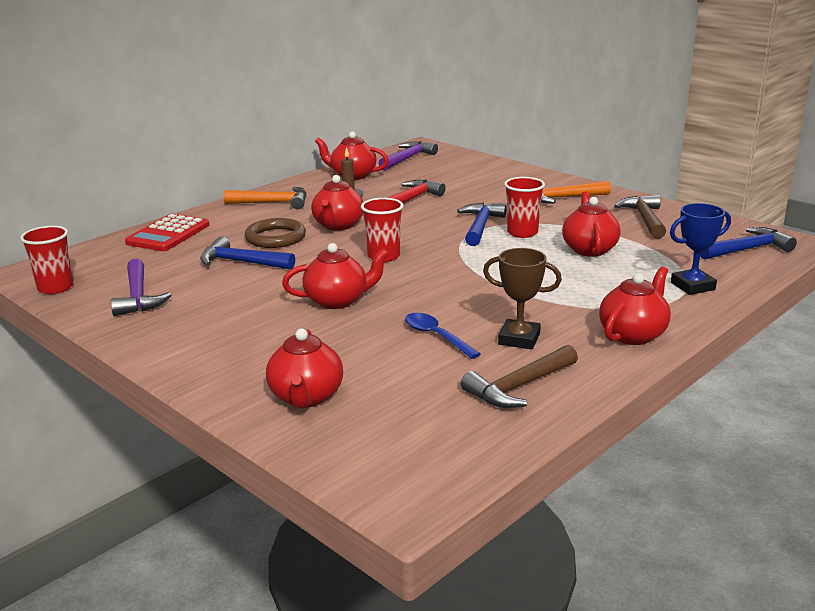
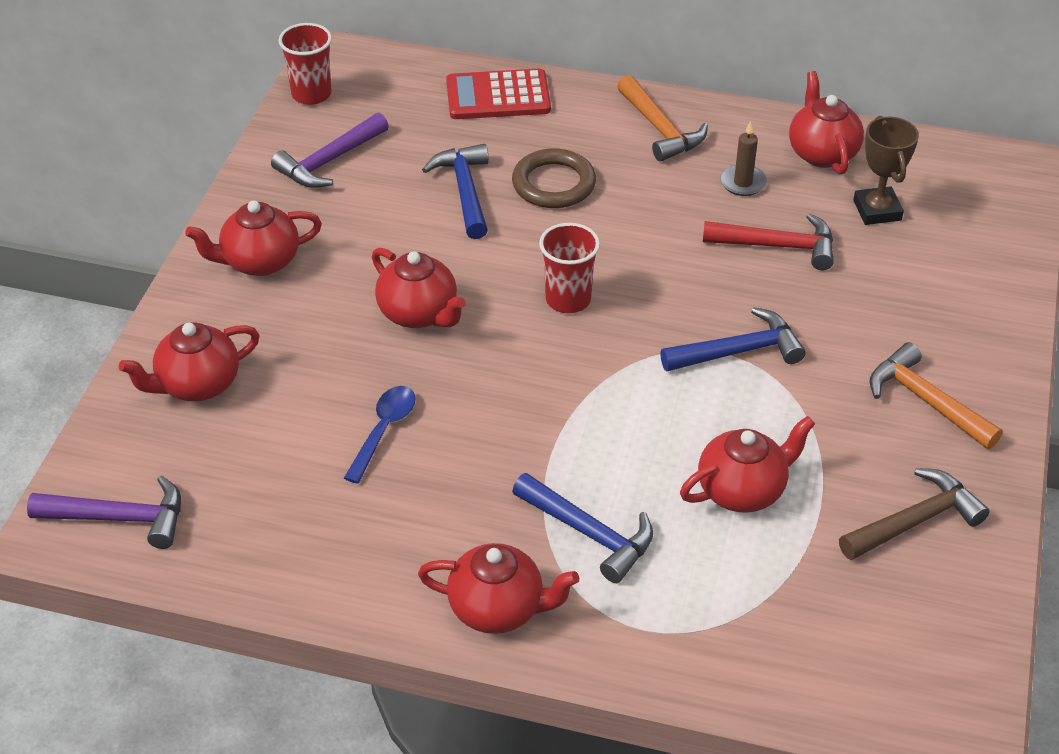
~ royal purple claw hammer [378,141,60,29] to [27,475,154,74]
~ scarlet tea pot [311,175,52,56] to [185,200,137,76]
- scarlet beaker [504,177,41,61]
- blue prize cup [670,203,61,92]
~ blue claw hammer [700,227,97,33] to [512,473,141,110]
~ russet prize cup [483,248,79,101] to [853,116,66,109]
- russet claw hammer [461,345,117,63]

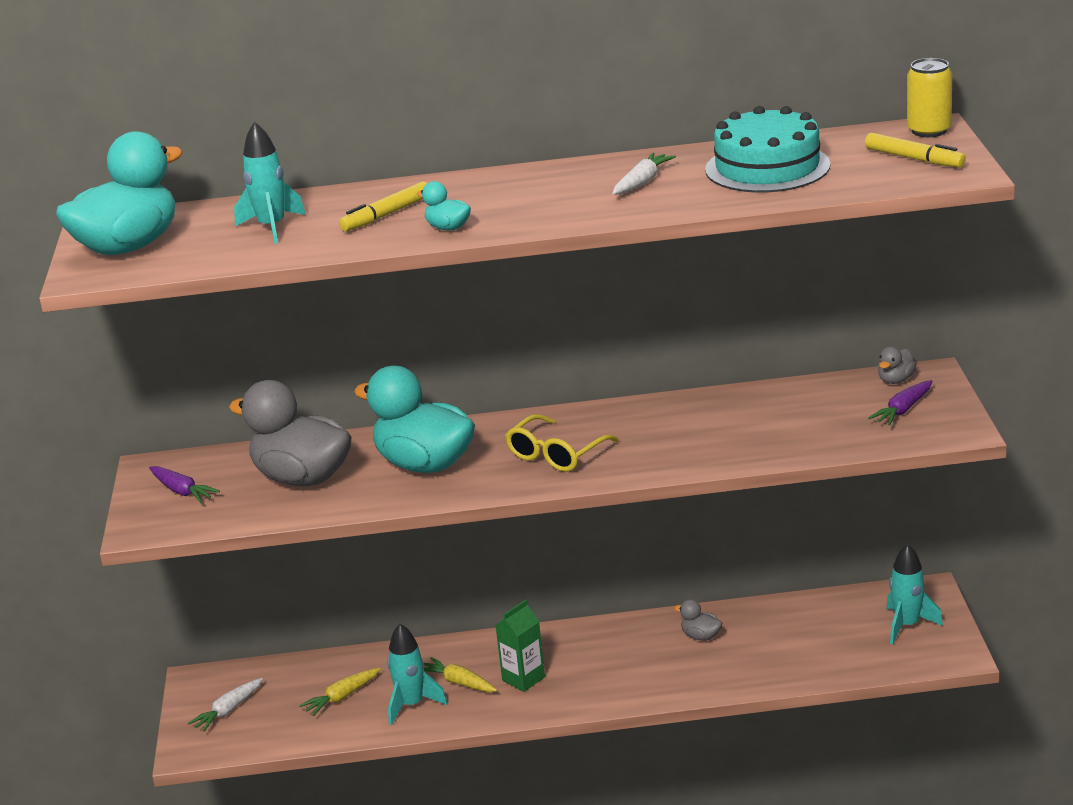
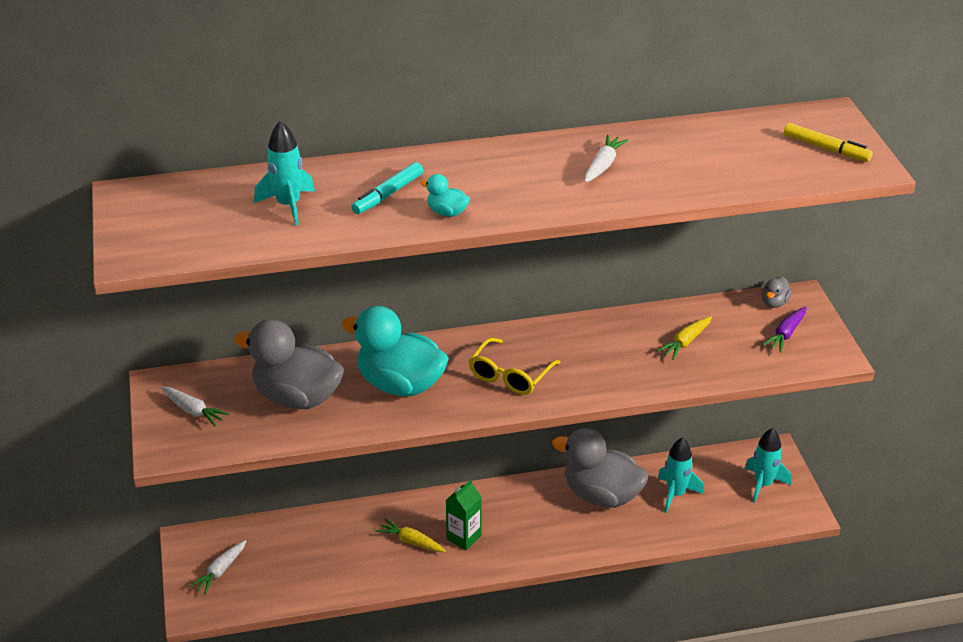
- bright yellow tin [907,58,45,79]
- teal cake [705,106,125,87]
- teal duck [56,131,127,124]
~ bright yellow felt pen [339,182,88,49] to teal felt pen [351,162,72,52]
~ royal purple toy carrot [149,466,71,37] to white toy carrot [161,387,68,39]
~ grey duck [674,599,49,42] = [552,428,96,80] x2.39
~ teal rocket [387,624,61,101] to [658,437,46,76]
~ bright yellow toy carrot [300,668,81,48] to [657,316,55,44]

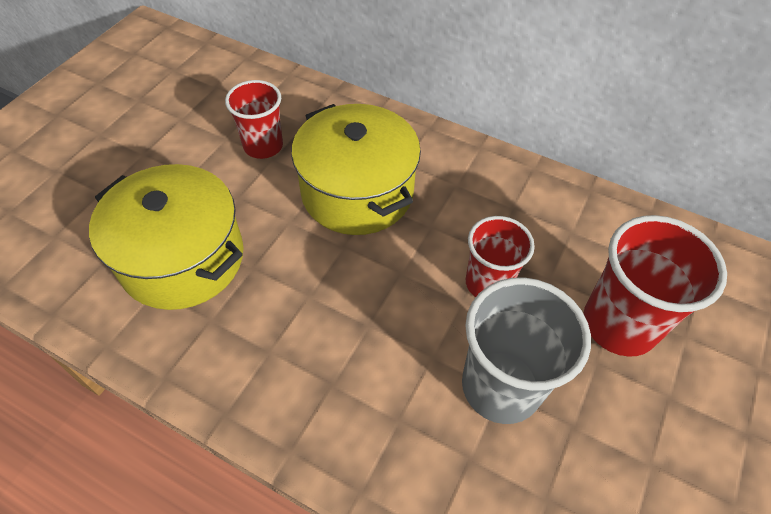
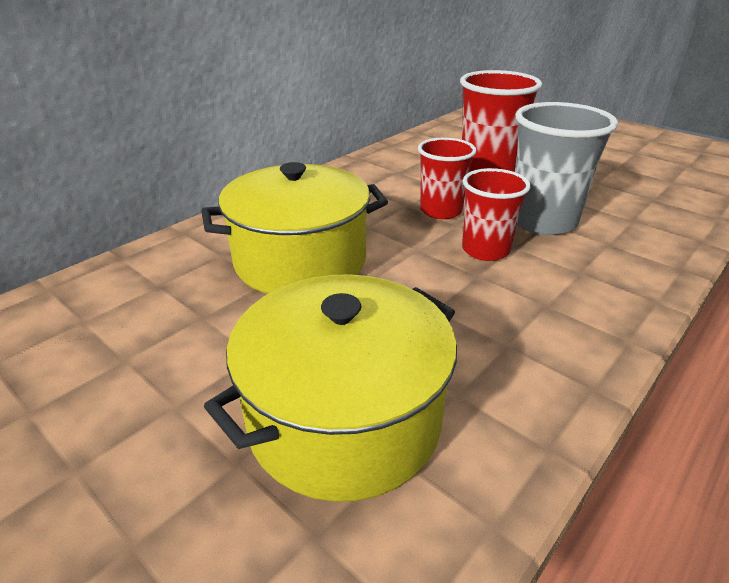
~ scarlet beaker [225,80,58,79] to [462,168,69,93]

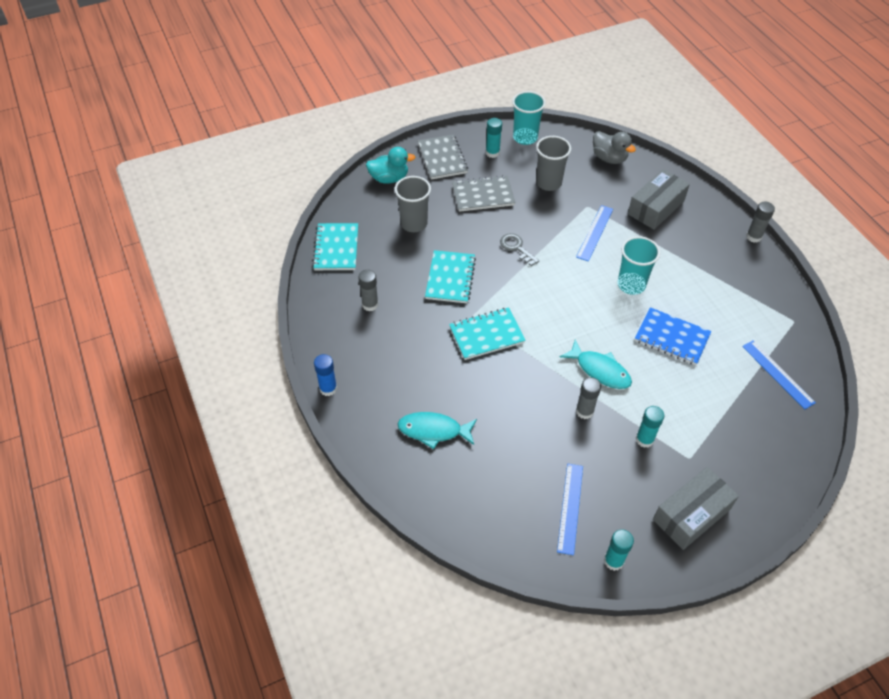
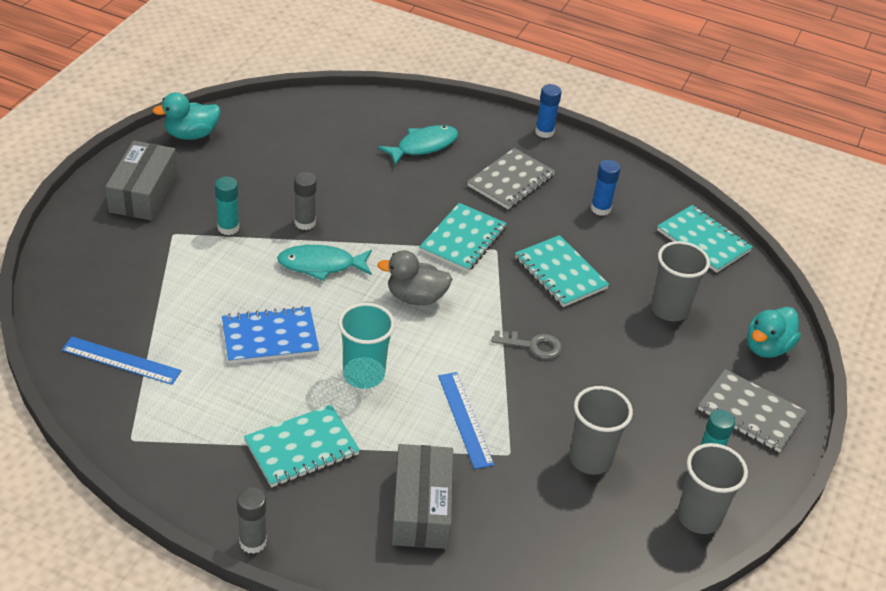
~ teal beaker [512,91,34,54] to grey beaker [677,443,71,91]
~ grey duck [593,131,43,33] to [377,250,75,55]
~ grey exercise book [452,175,64,37] to [467,148,88,61]
~ grey glue stick [358,270,20,41] to blue glue stick [591,160,30,56]
- blue ruler [557,464,26,91]
~ teal glue stick [604,529,30,42] to teal duck [152,92,68,48]
+ teal exercise book [244,405,116,82]

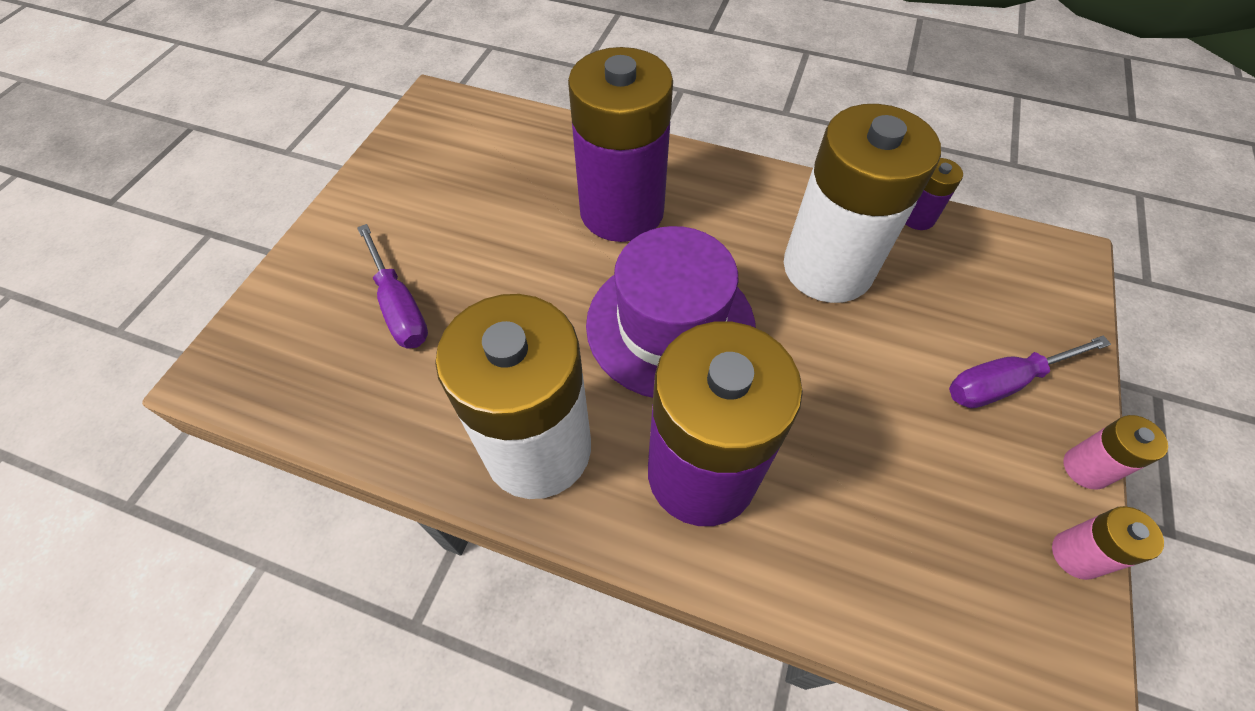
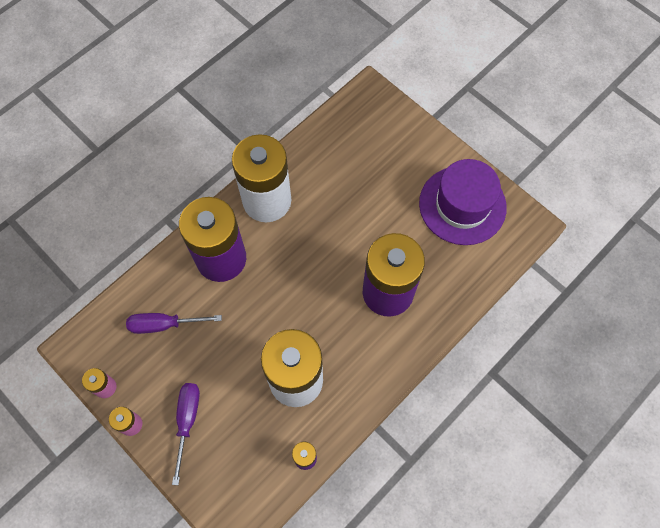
~ royal purple hand screwdriver [357,224,71,124] to [126,313,96,21]
~ royal purple tall hat [586,226,170,172] to [419,159,88,86]

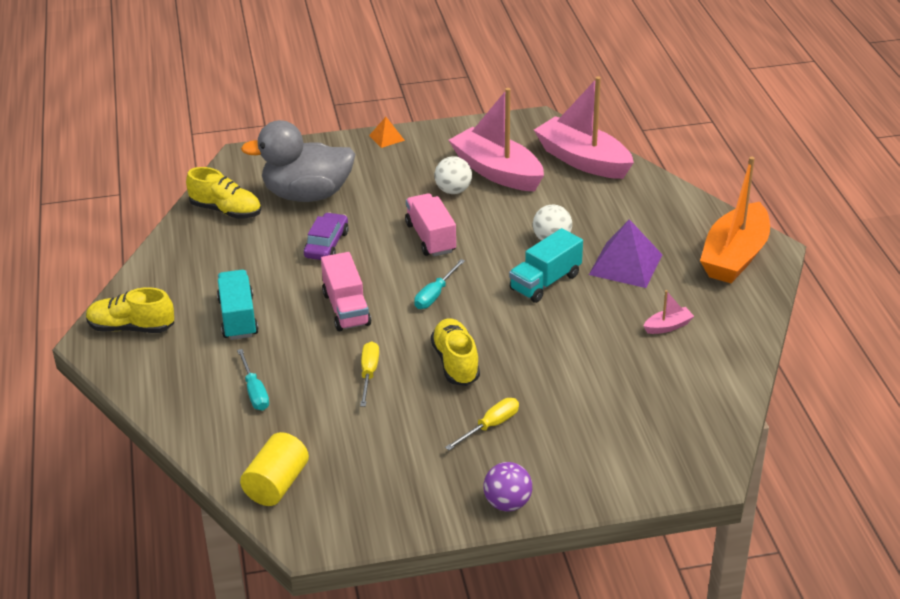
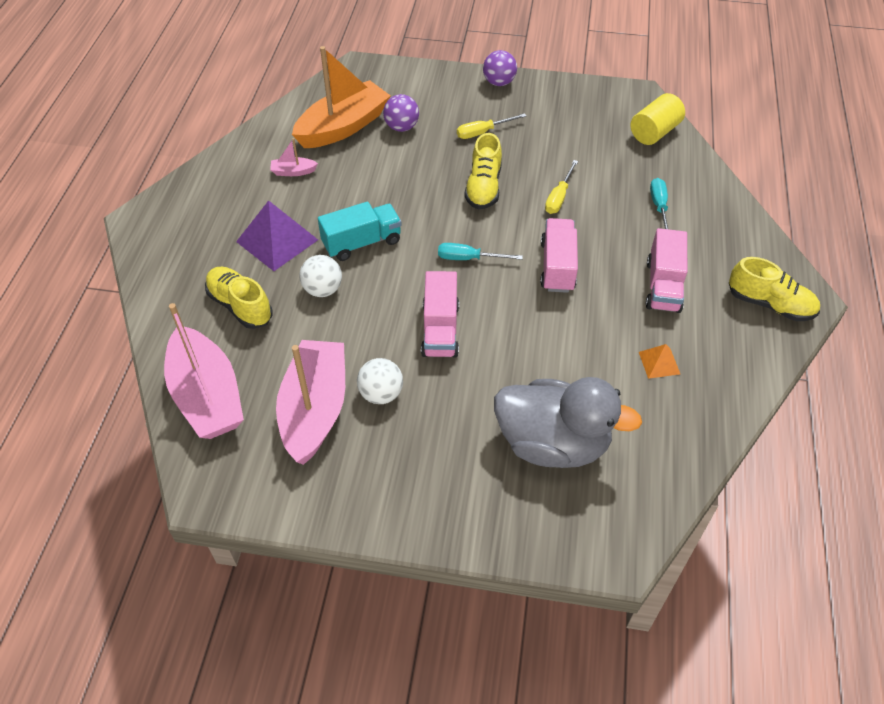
~ rose-pink sailboat [449,88,95,103] = [276,340,69,125] 150 degrees counterclockwise
~ bright orange solid pyramid [369,117,36,31] to [639,344,41,35]
~ bright orange sailboat [700,156,70,127] to [292,46,99,102]
~ bright yellow shoe [186,167,75,52] to [205,267,68,62]
- royal purple toy car [304,212,45,48]
~ teal hand screwdriver [414,259,51,50] = [438,243,85,17] 135 degrees counterclockwise
~ teal truck [217,270,42,70] to rose-pink truck [646,228,41,85]
+ royal purple sphere [383,94,36,38]

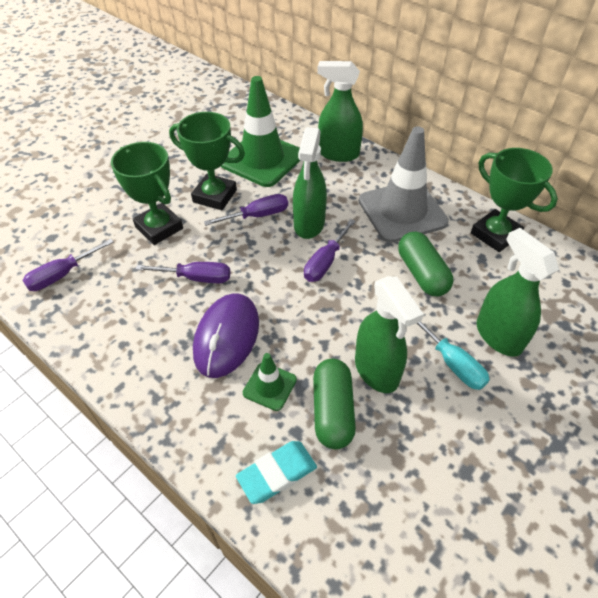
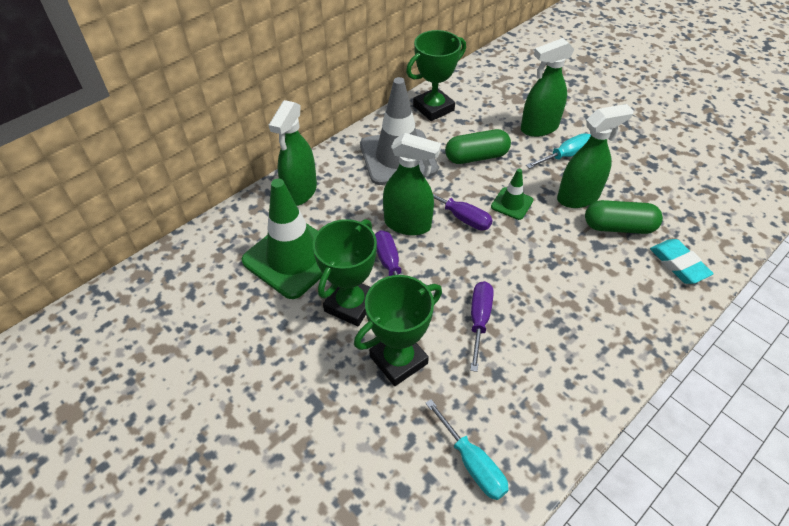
~ royal purple hand screwdriver [22,239,92,52] to teal hand screwdriver [425,399,84,101]
- royal purple mouse [193,293,66,85]
~ emerald road cone [243,353,54,58] to [491,169,42,51]

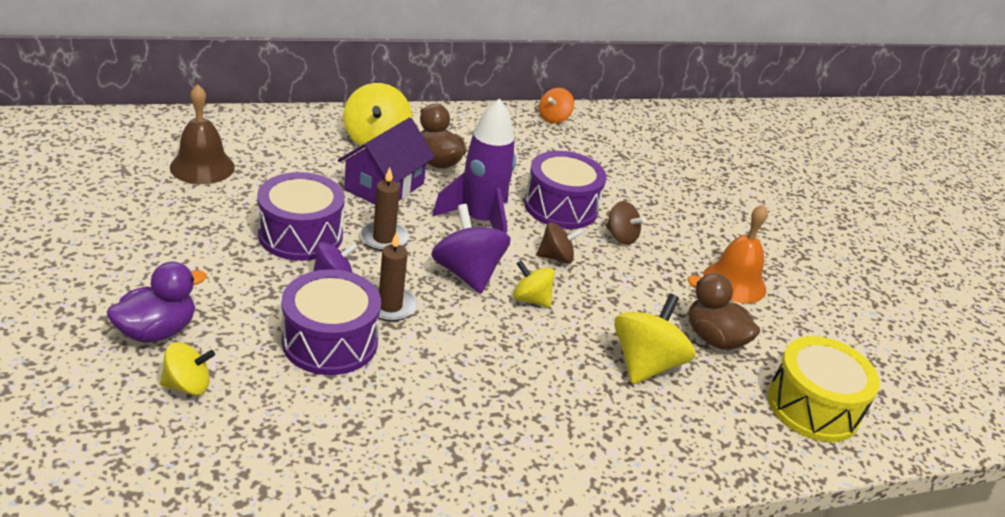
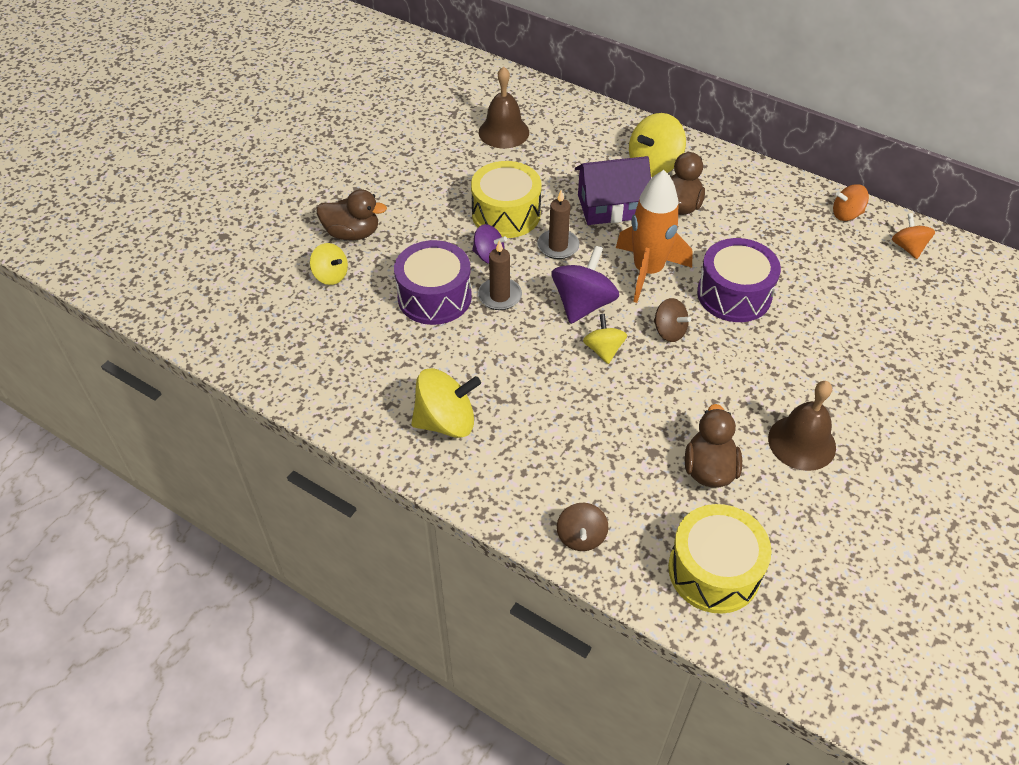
~ royal purple rocket [432,98,84,135] to bright orange rocket [616,170,77,133]
~ royal purple snare drum [257,172,88,89] to bright yellow snare drum [471,161,71,77]
~ russet spinning top [606,201,39,44] to [557,503,51,48]
~ bright orange hand bell [703,204,65,99] to russet hand bell [768,381,68,90]
~ royal purple duck [107,262,100,81] to russet duck [317,189,70,52]
~ bright yellow spinning top [614,294,82,90] to [411,368,70,70]
+ bright orange spinning top [892,213,43,46]

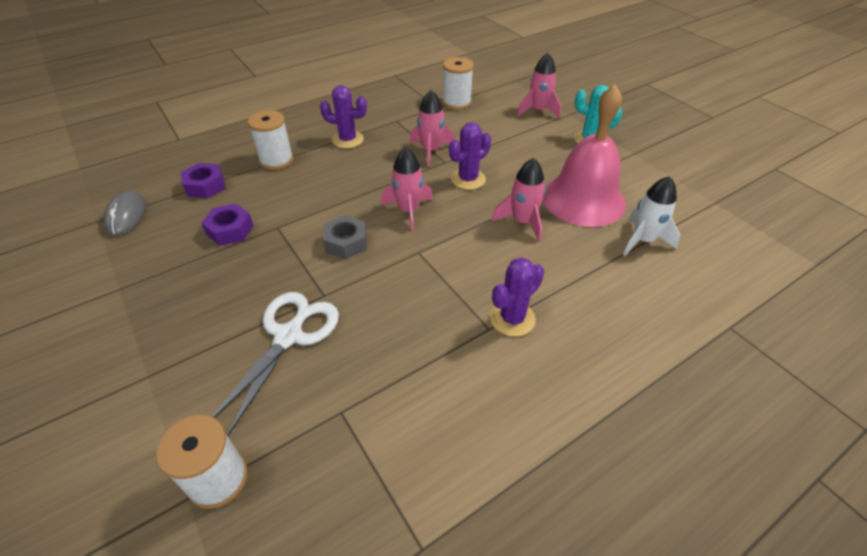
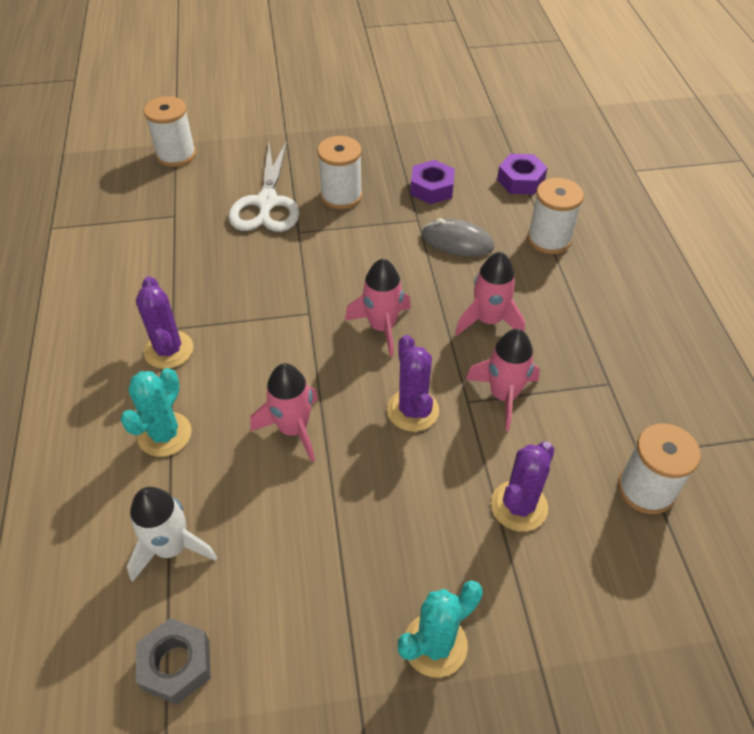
~ rose-pink rocket [517,53,44,66] to [455,252,70,83]
~ royal purple saguaro cactus [320,85,47,63] to [491,442,64,90]
- rose-pink hand bell [543,85,83,142]
~ grey mouse [104,190,42,46] to [422,218,72,39]
~ grey hex nut [323,215,44,44] to [136,618,75,86]
~ white scissors [212,292,127,144] = [229,141,70,91] 45 degrees clockwise
+ white reel of thread [317,136,45,73]
+ teal saguaro cactus [120,368,72,89]

